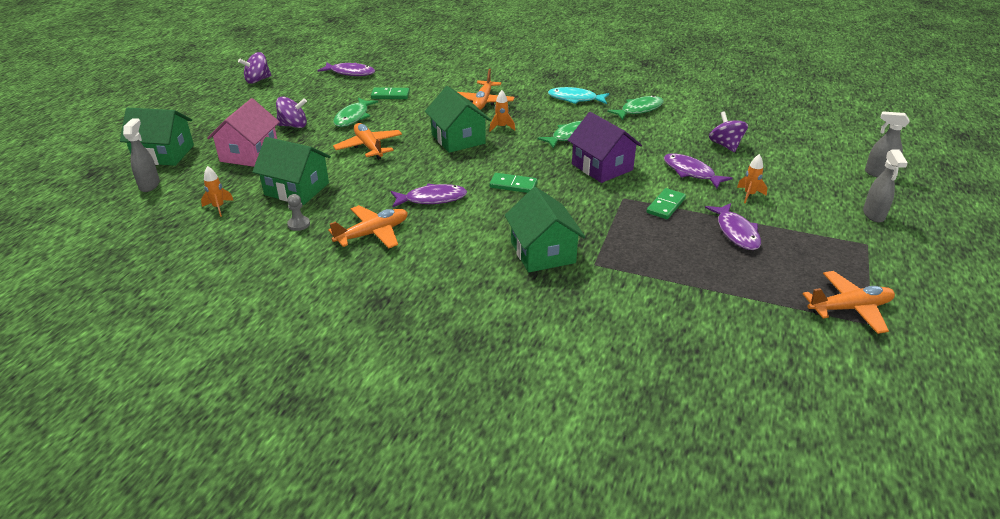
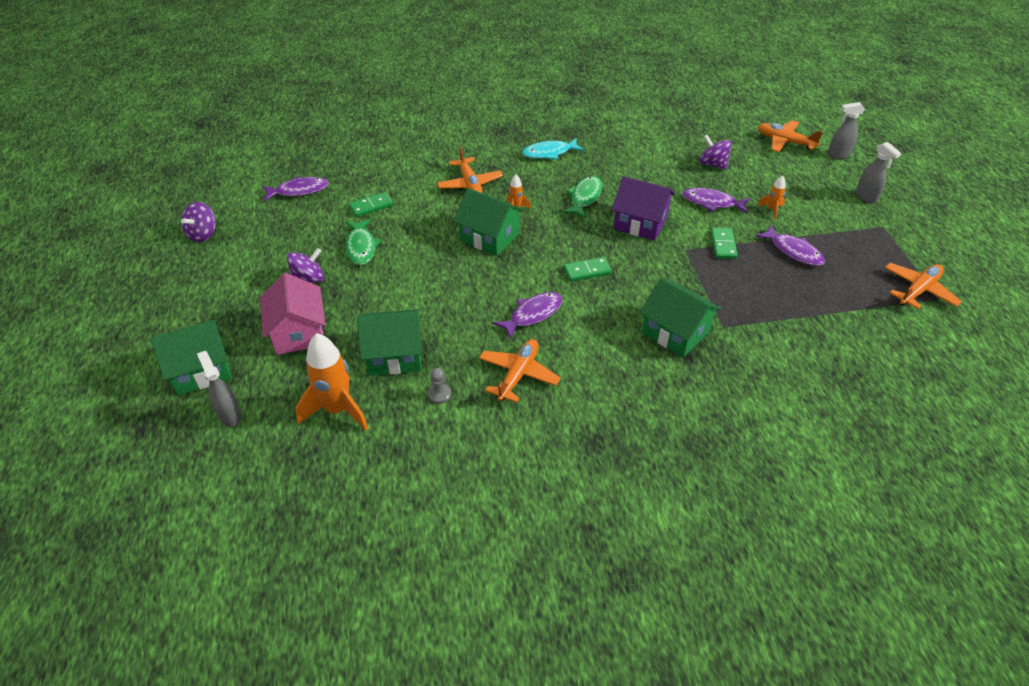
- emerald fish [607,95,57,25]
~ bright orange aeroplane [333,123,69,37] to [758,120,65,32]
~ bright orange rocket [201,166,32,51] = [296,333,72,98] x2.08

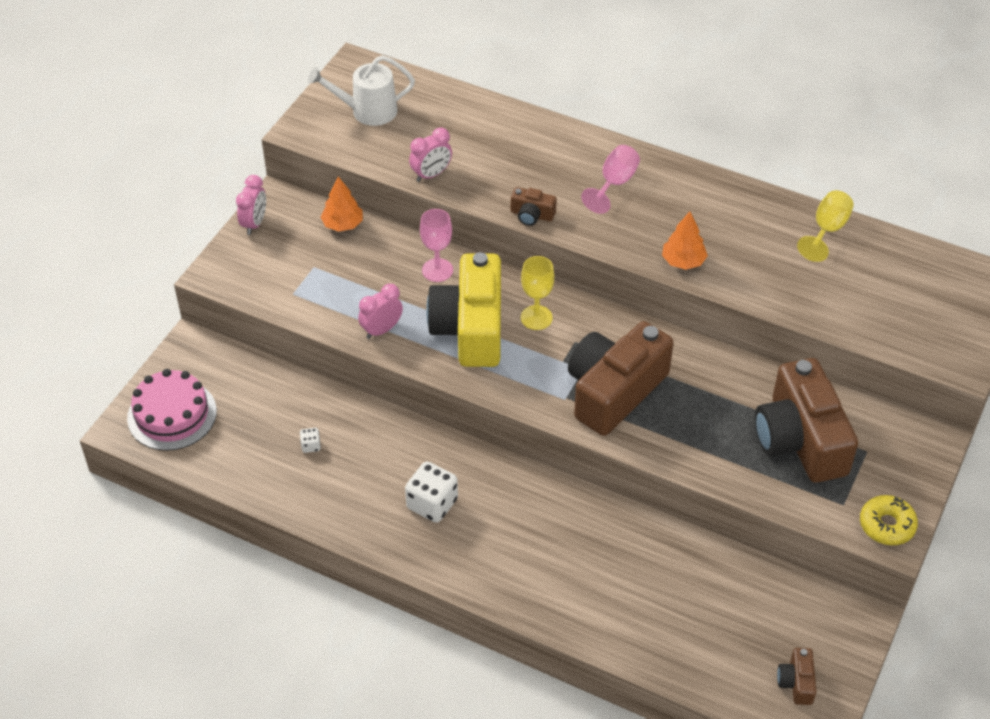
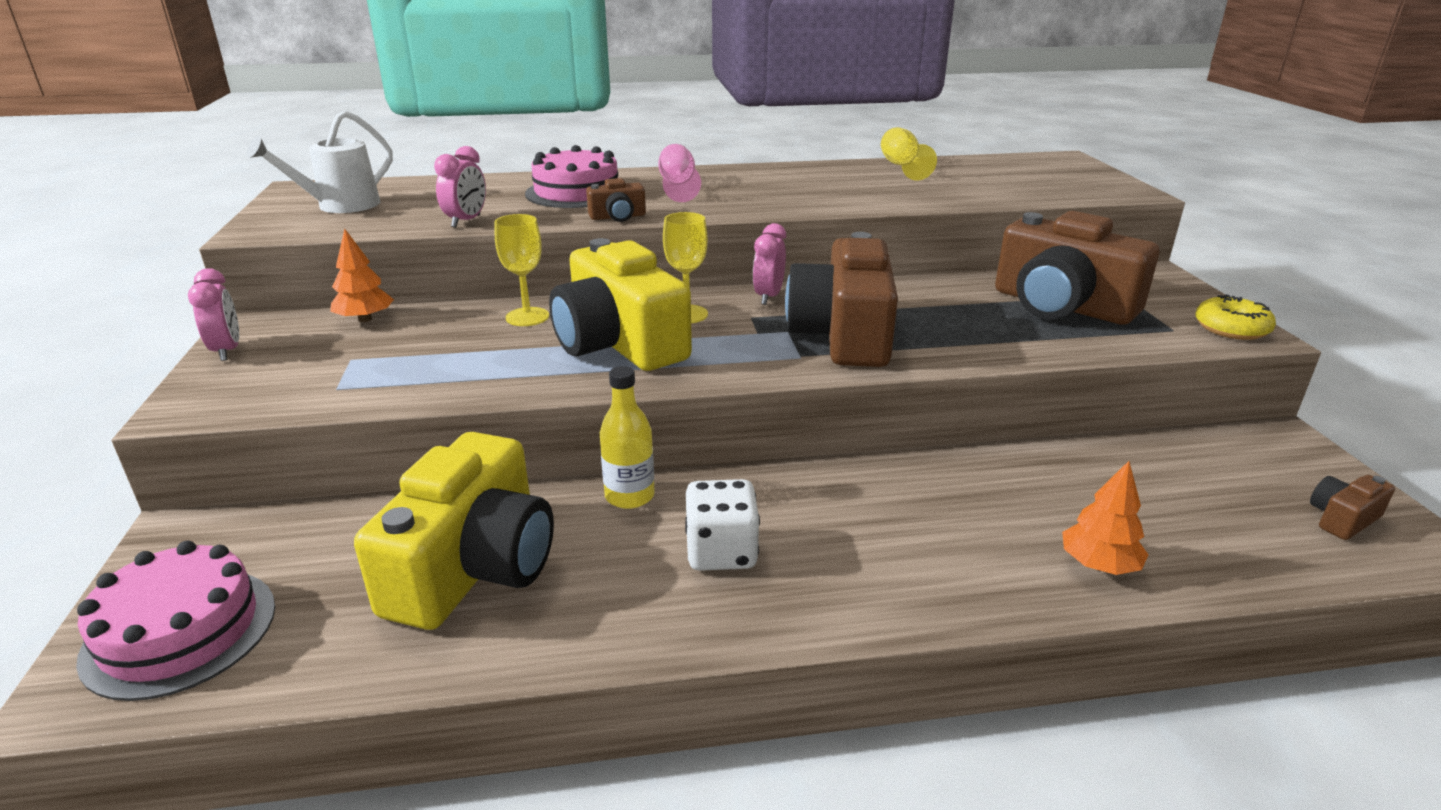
~ rose-pink chalice [420,209,33,73] to bright yellow chalice [495,214,54,112]
~ bright orange toy tree [662,212,46,58] to [1062,461,87,114]
~ rose-pink clock [358,284,45,55] to [753,223,33,82]
~ white die [300,428,21,25] to bright yellow camera [354,432,200,198]
~ russet camera [777,648,40,57] = [1310,475,85,65] 90 degrees clockwise
+ rose-pink cake [525,145,93,63]
+ bright yellow flask [600,366,55,143]

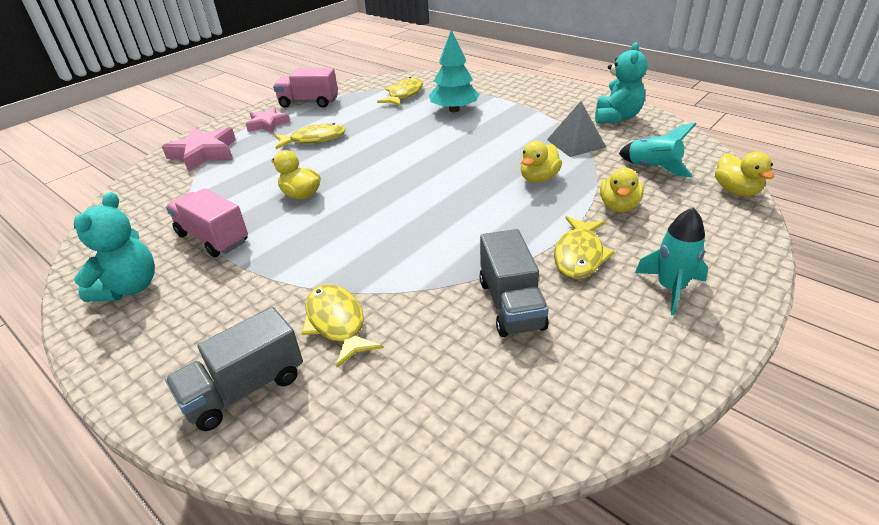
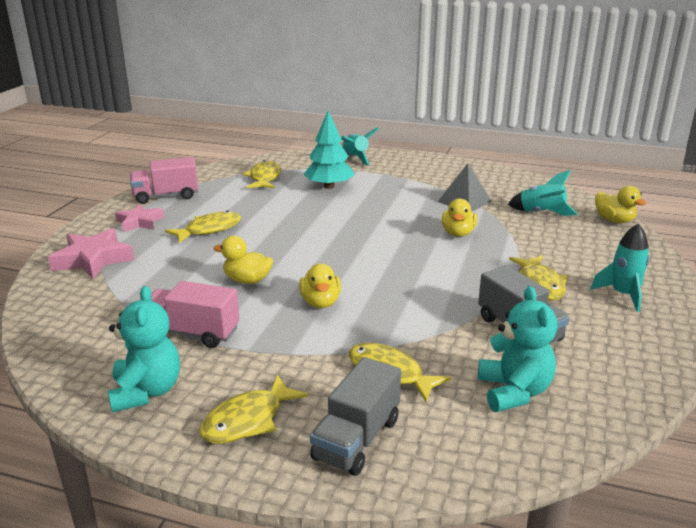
~ teal teddy bear [595,42,53,81] to [478,286,79,126]
~ bright yellow duck [600,167,44,45] to [299,264,42,44]
+ teal rocket [341,127,38,38]
+ bright yellow fish [199,374,110,70]

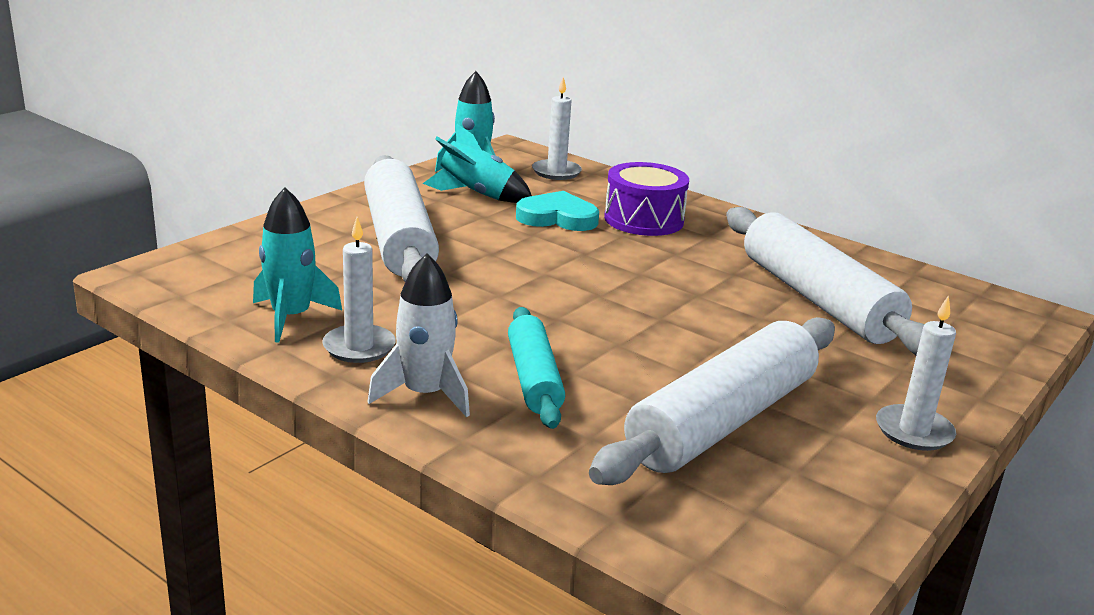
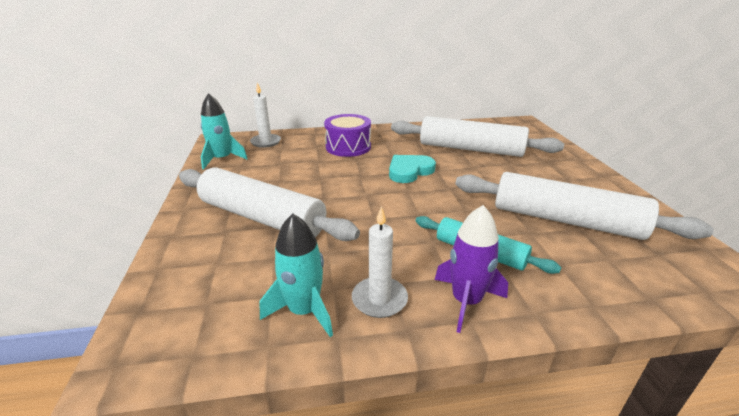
- teal rocket [422,124,110,79]
~ teal heart [516,191,83,40] to [389,155,47,28]
~ white rocket [367,253,103,164] to royal purple rocket [435,205,73,128]
- white candle [876,295,80,156]
~ white pastry roller [589,317,246,168] = [455,172,259,68] 60 degrees counterclockwise

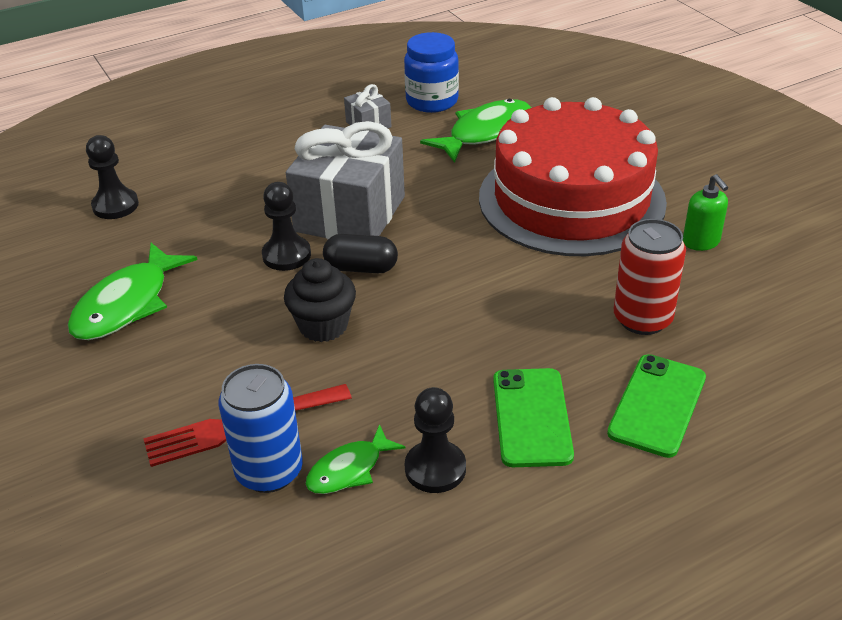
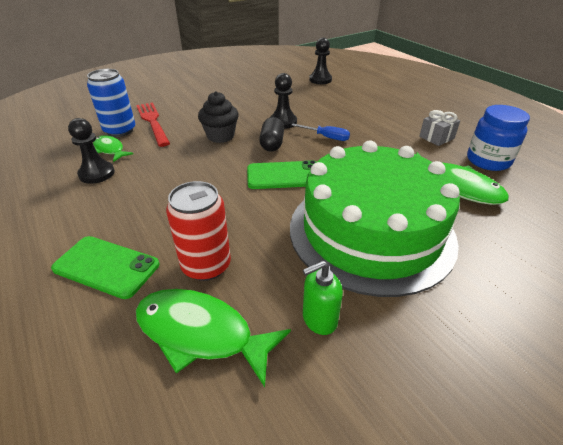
~ scarlet cake [479,97,188,159] to emerald cake [290,141,170,156]
~ grey present [286,121,119,118] to blue hand screwdriver [291,124,59,17]
~ emerald fish [68,243,129,97] to [136,289,155,98]
~ emerald smartphone [493,368,81,99] to [247,160,69,29]

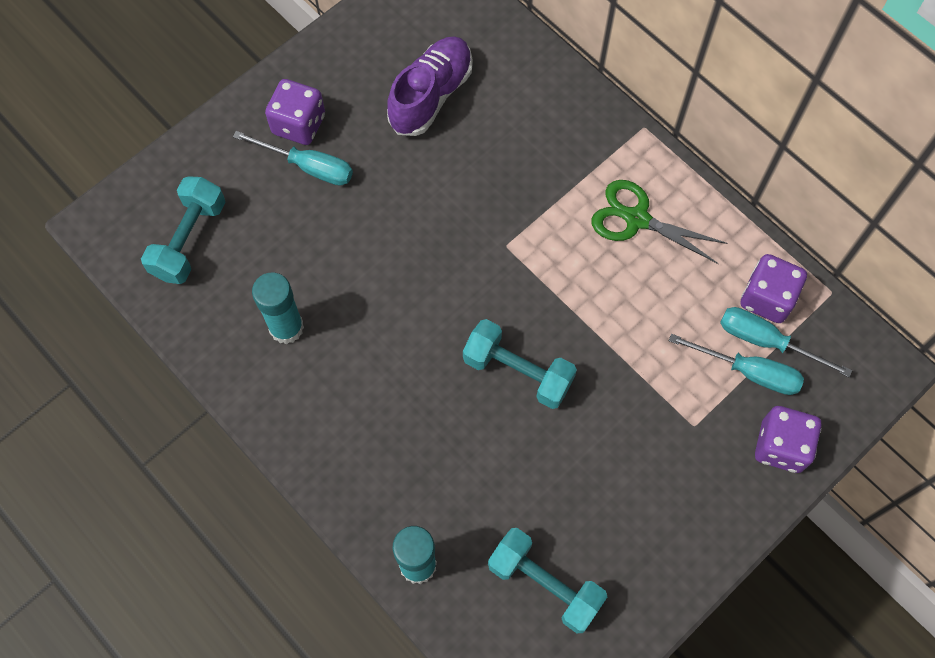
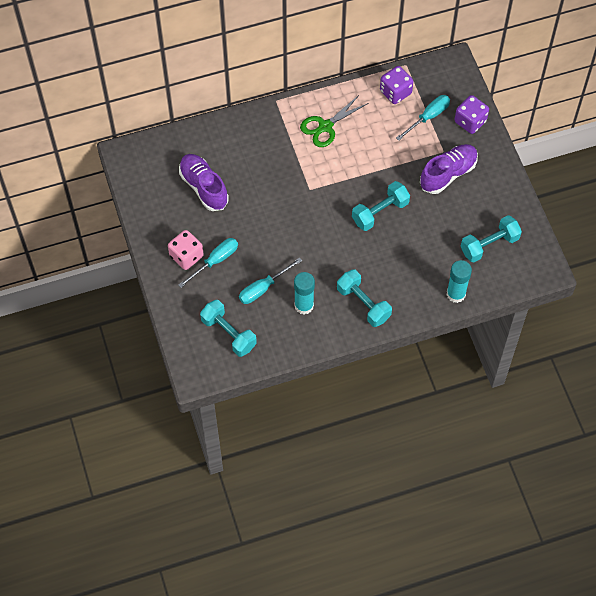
~ royal purple die [265,79,60,66] to rose-pink die [168,230,36,40]
~ teal hand screwdriver [720,307,132,70] to [239,257,63,47]
+ royal purple shoe [420,144,58,50]
+ teal hand weight [337,269,55,58]

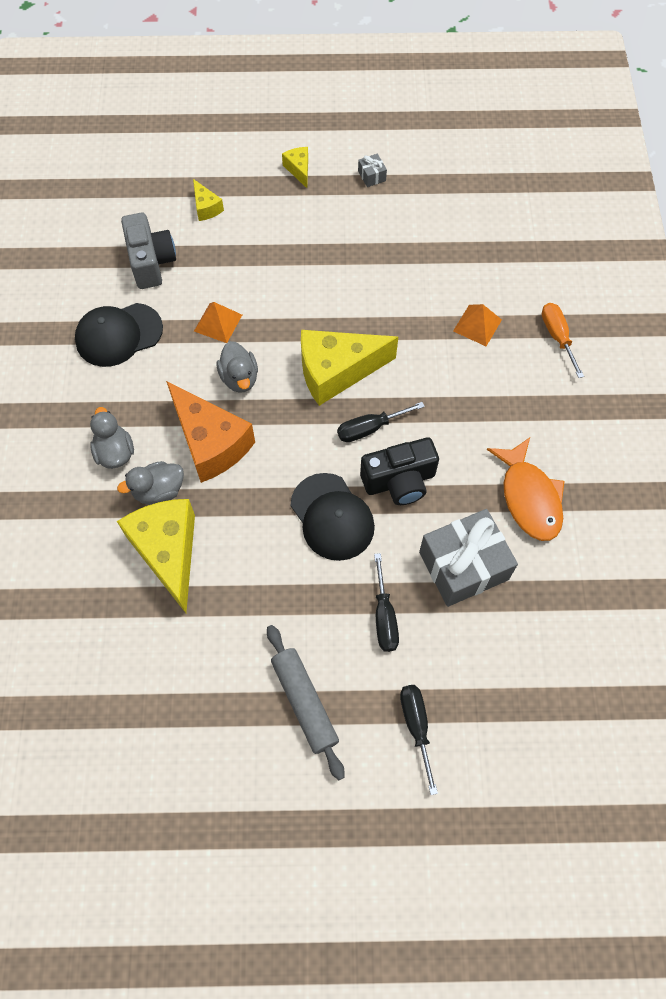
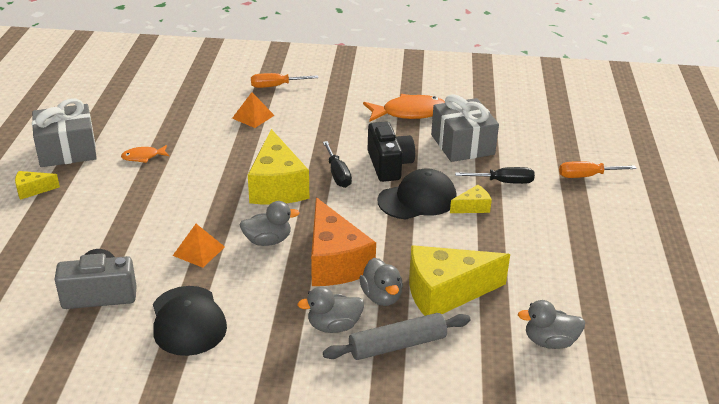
~ grey present [358,154,29,33] = [32,98,65,69] x2.46
~ bright yellow cheese wedge [193,179,31,42] to [450,185,42,28]
~ bright orange cheese wedge [166,381,89,102] = [311,197,65,89] 105 degrees clockwise
~ grey pastry roller [267,625,77,155] to [323,313,148,47]
~ jet-black hand screwdriver [400,685,38,110] to bright orange hand screwdriver [559,161,78,17]
+ bright orange fish [121,145,48,18]
+ grey duck [518,300,67,49]

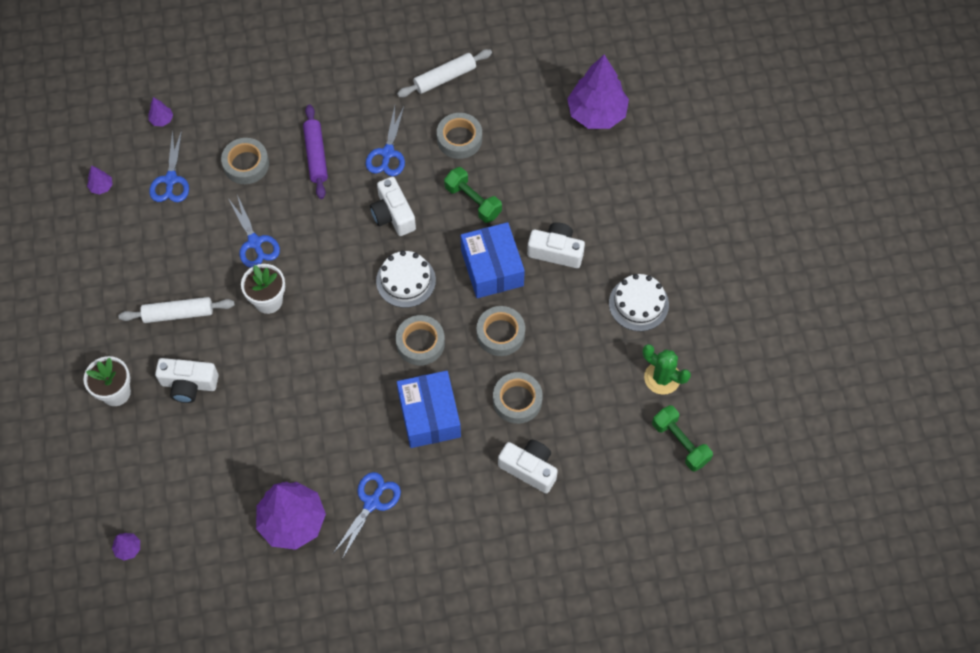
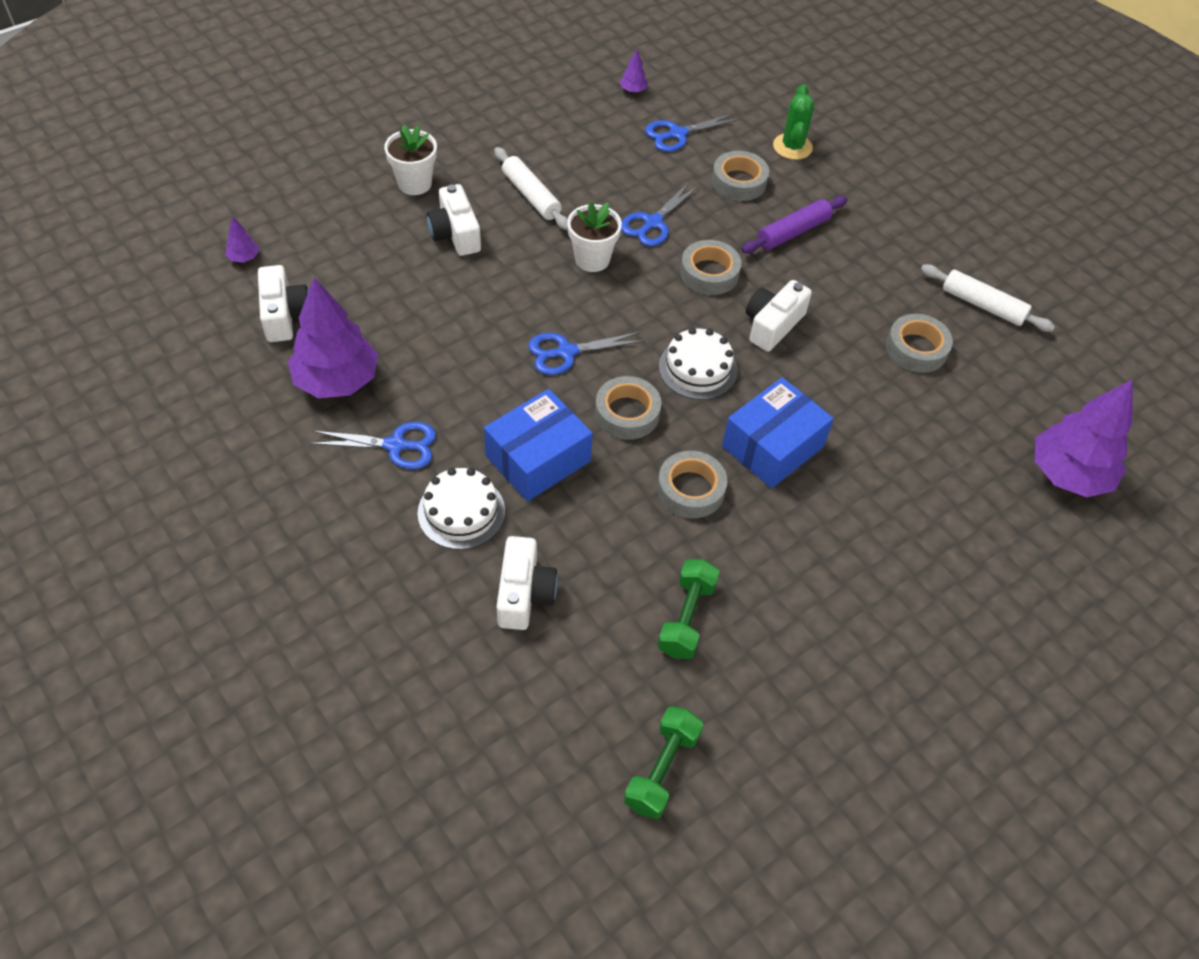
- royal purple toy tree [148,97,25,30]
~ blue scissors [366,106,39,70] to [528,332,117,43]
~ emerald hand weight [444,167,58,56] to [658,559,62,100]
~ white camera [527,222,58,46] to [258,265,50,77]
~ white cake [609,274,60,57] to [417,468,88,82]
~ emerald saguaro cactus [643,344,48,51] to [773,84,41,76]
~ grey sticky tape [493,372,50,52] to [680,240,62,55]

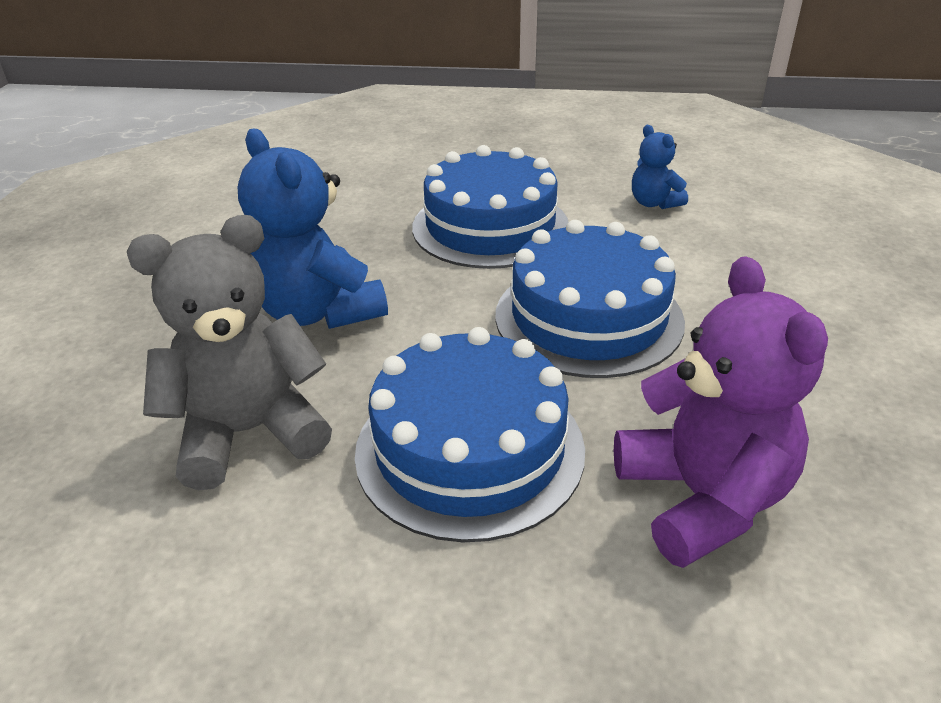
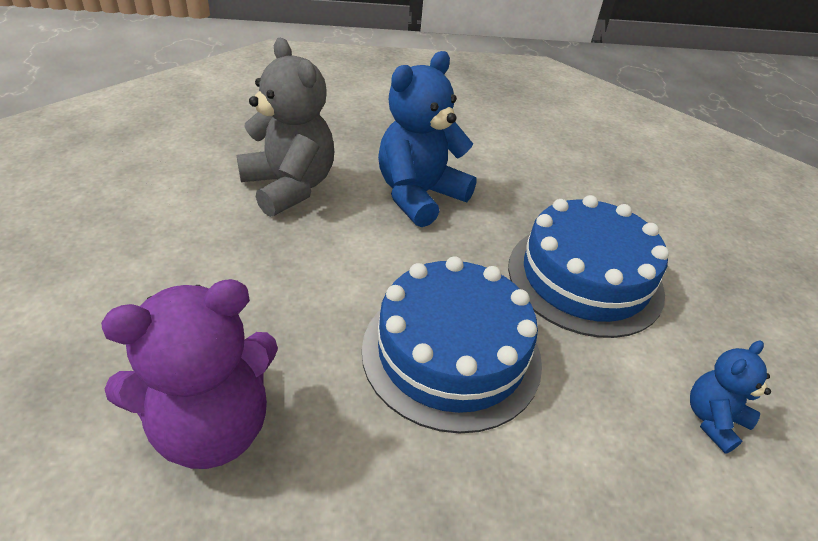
- blue cake [355,327,230,215]

